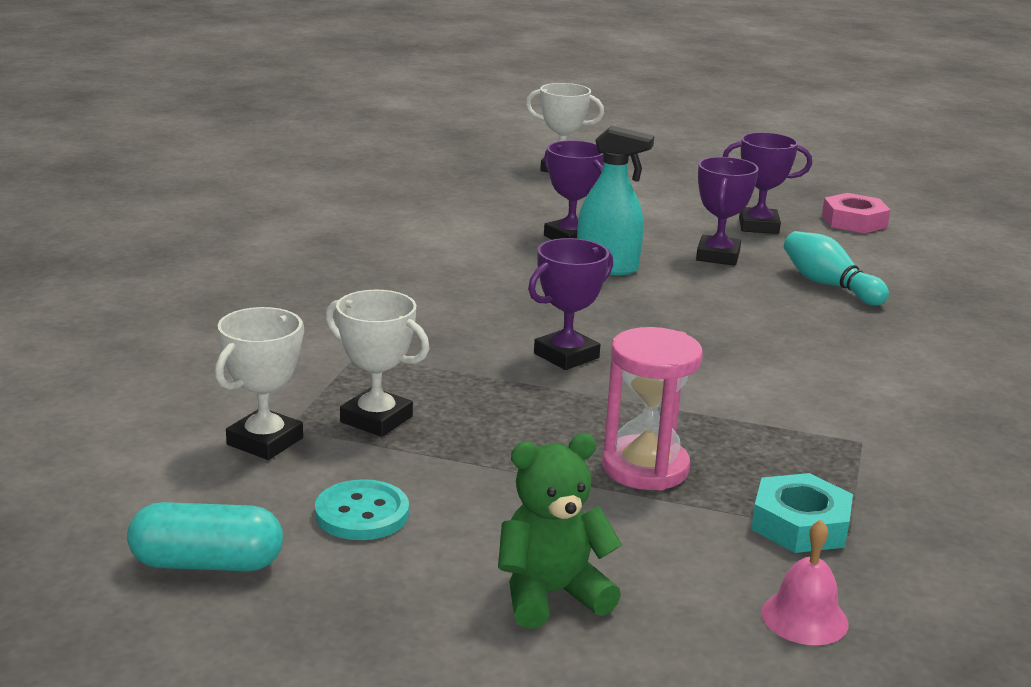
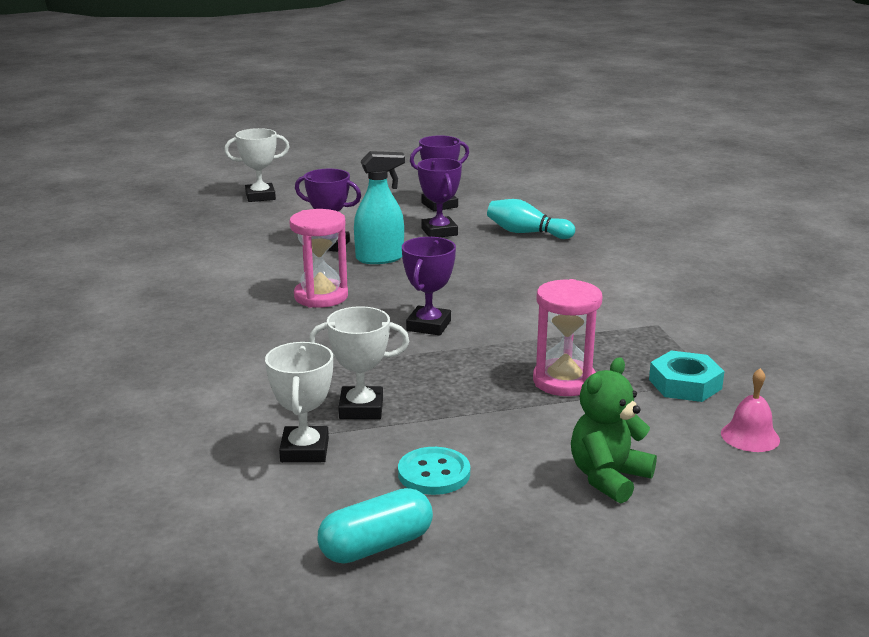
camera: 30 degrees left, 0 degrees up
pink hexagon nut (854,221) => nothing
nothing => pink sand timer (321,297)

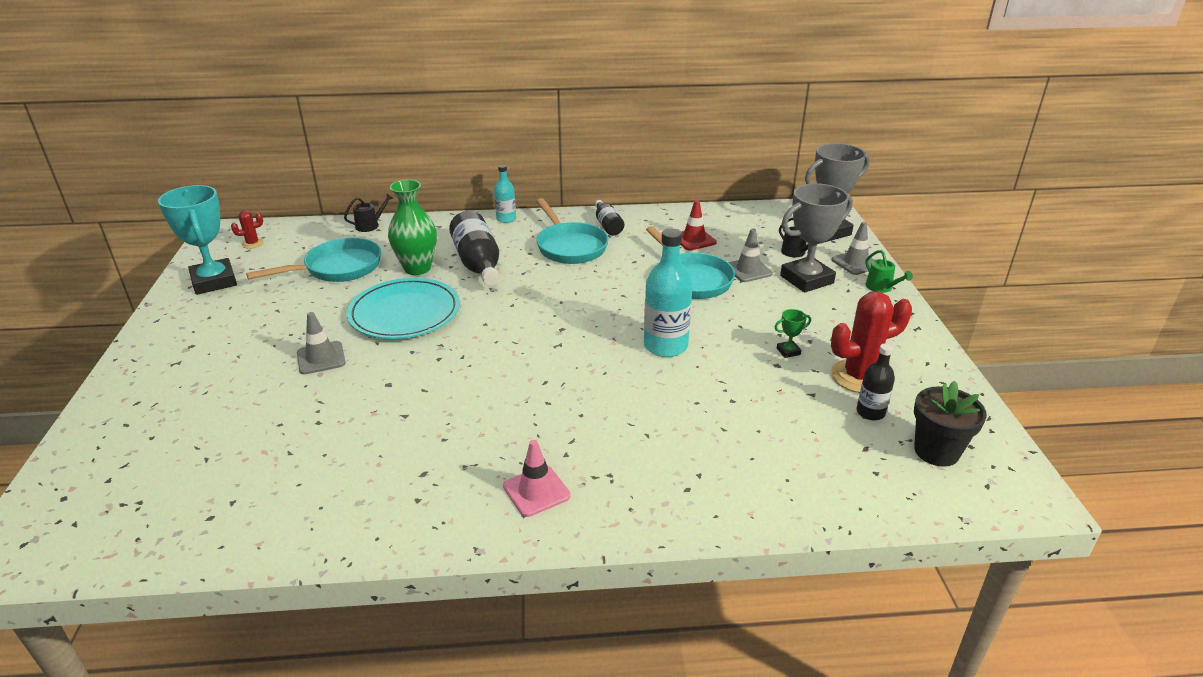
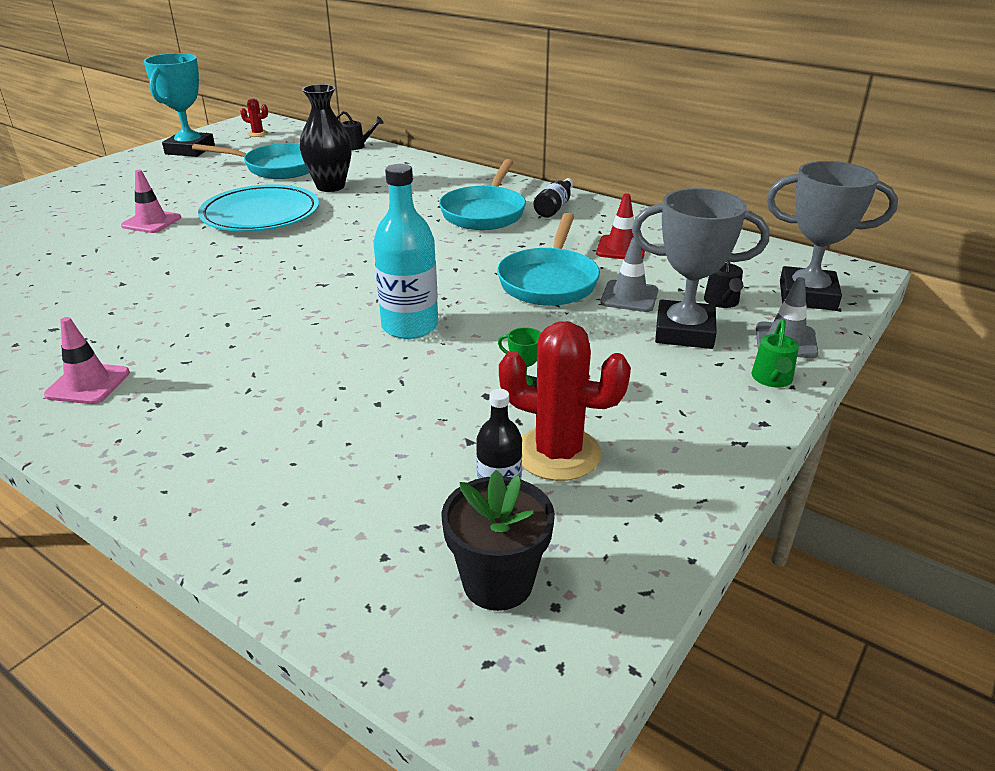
camera: 40 degrees right, 0 degrees up
jet-black drink bottle (478,263) => nothing
aqua drink bottle (506,219) => nothing
gray road cone (321,358) => pink road cone (151,222)
emerald flower vase (417,268) => jet-black flower vase (330,186)

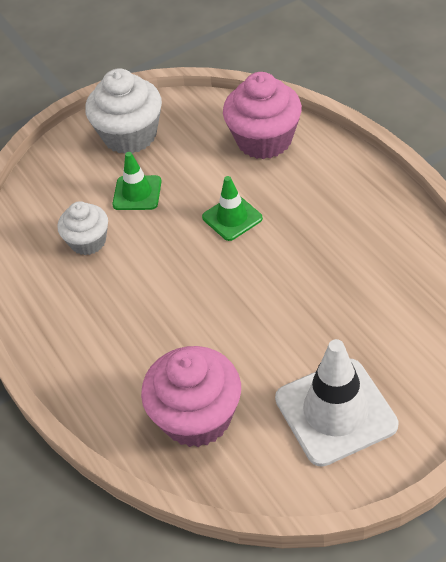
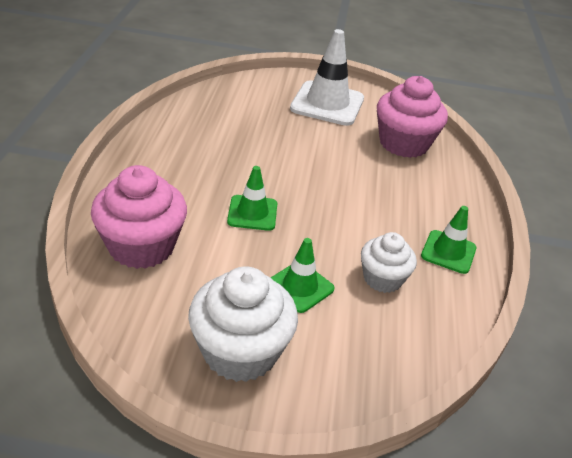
camera: 150 degrees left, 10 degrees down
nothing => emerald road cone (448,252)

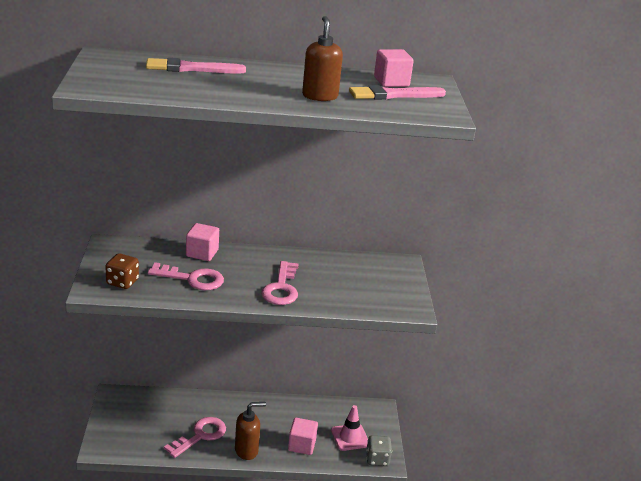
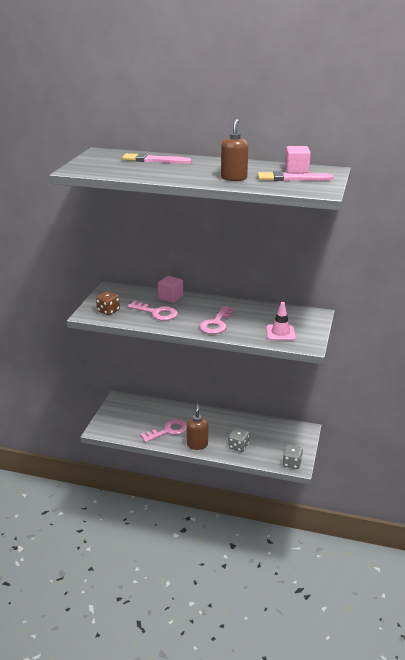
camera: 20 degrees right, 0 degrees up
pink road cone (350,437) => pink road cone (280,333), moved
pink cube (302,445) => gray dice (238,446)
brown soap dispenser (246,450) => brown soap dispenser (197,444), 90 degrees counterclockwise

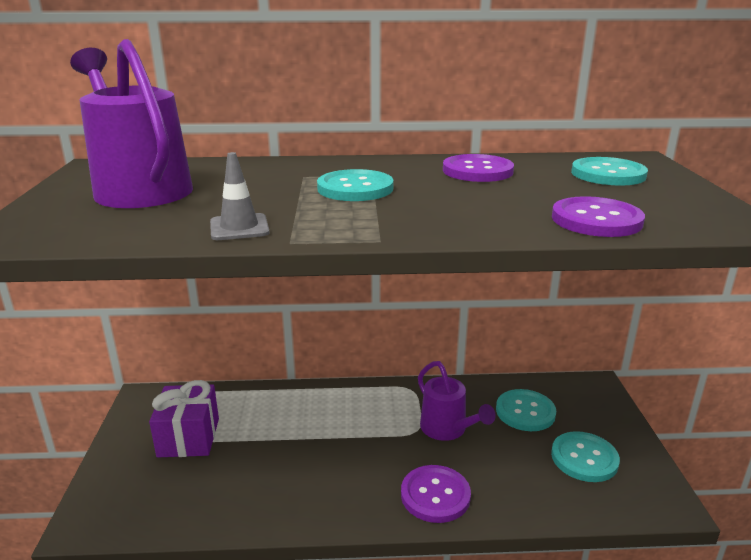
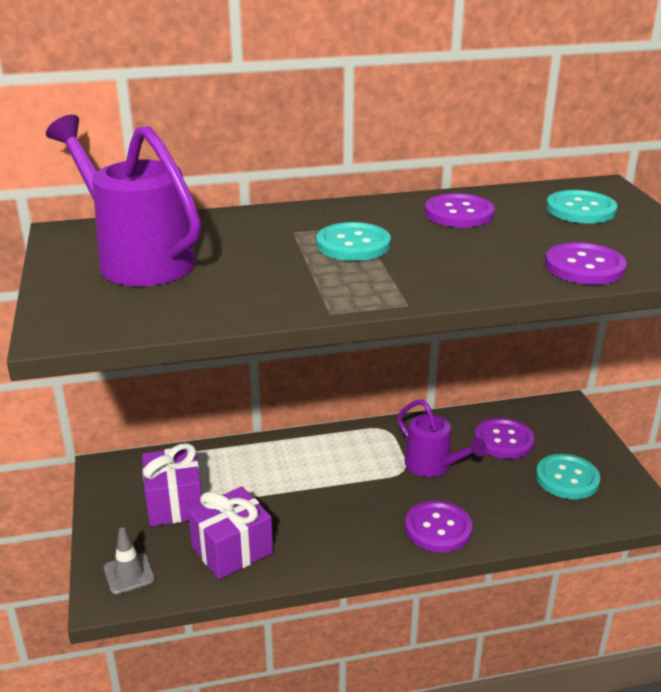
camera: 10 degrees left, 5 degrees up
nothing => purple wrapped gift (232,550)
gray road cone (239,227) => gray road cone (129,574), moved
aqua shirt button (525,412) => purple shirt button (503,440)

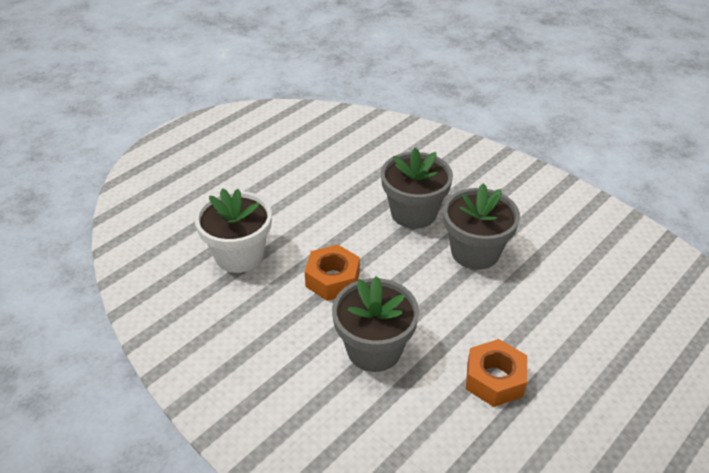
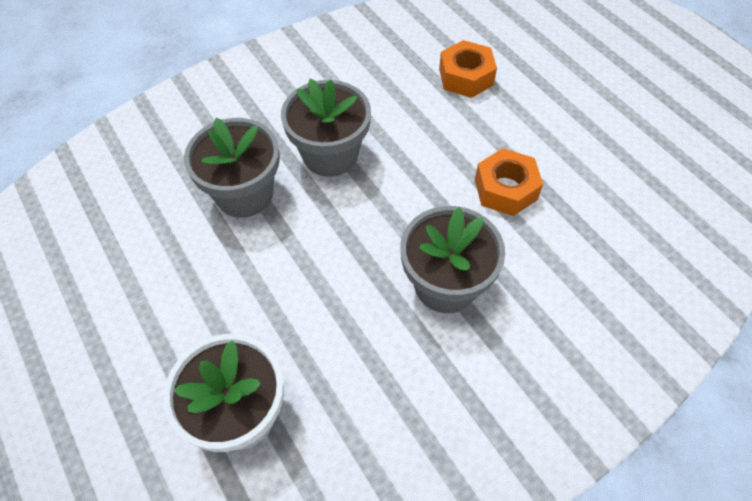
camera: 75 degrees left, 15 degrees up
orange hexagon nut (332,279) => orange hexagon nut (466,77), moved

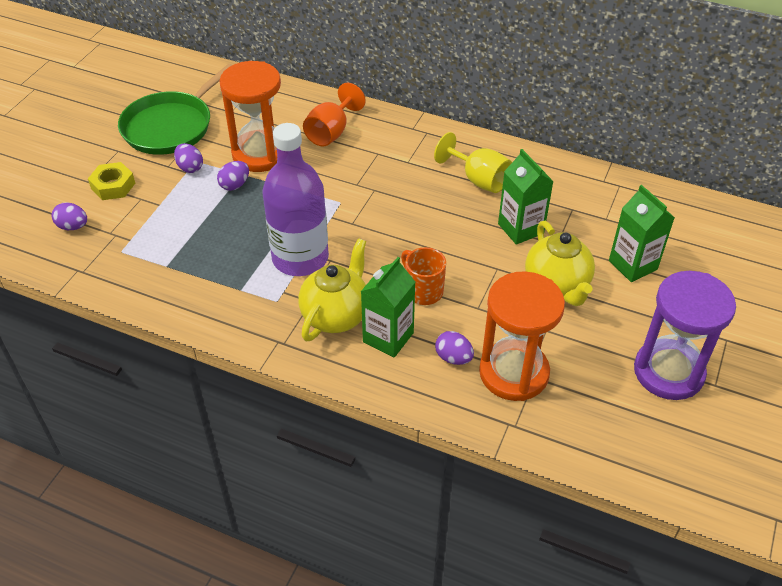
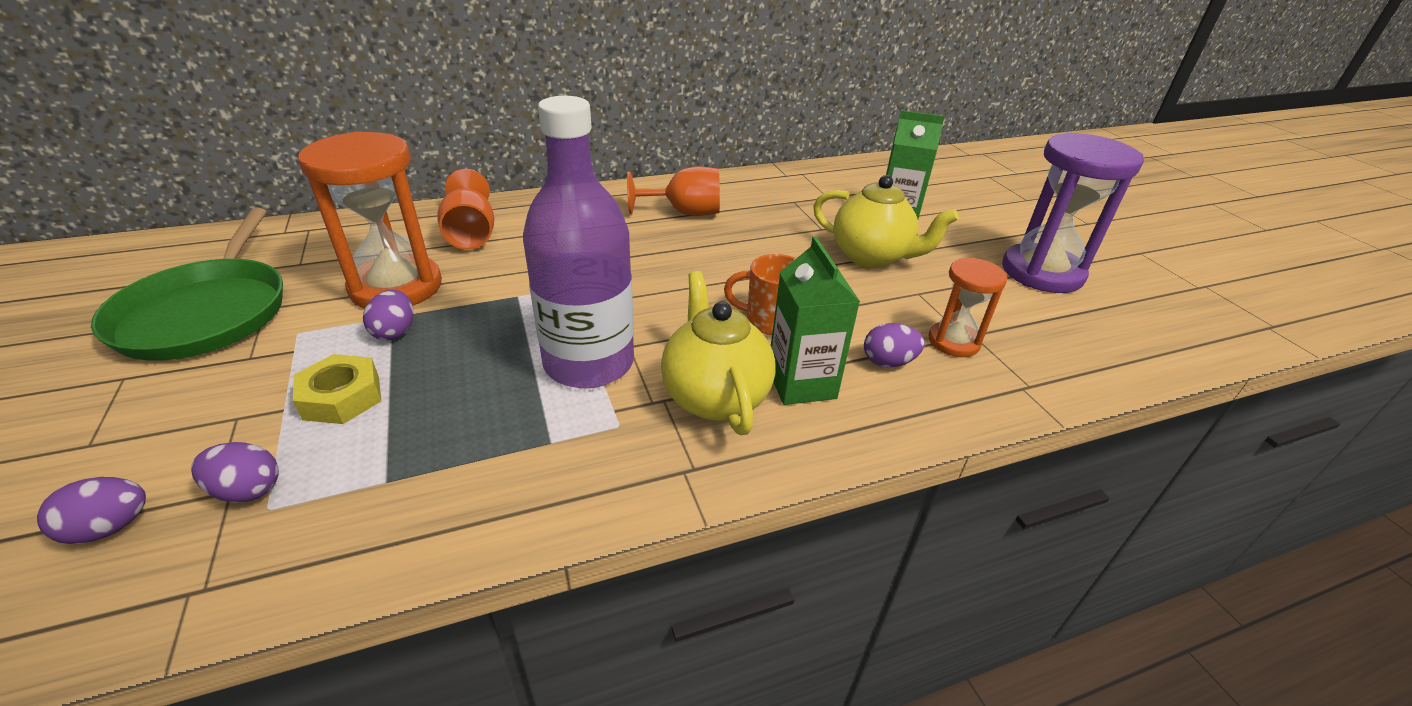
camera: 45 degrees left, 10 degrees down
emerald juice carton (520,228) => nothing
yellow hexagon nut (113,186) => yellow hexagon nut (342,397), moved
purple egg shape (190,167) => purple egg shape (247,490), moved
yellow chalice (478,179) => orange chalice (685,213)
orange sand timer (513,373) => orange sand timer (953,342), x0.55

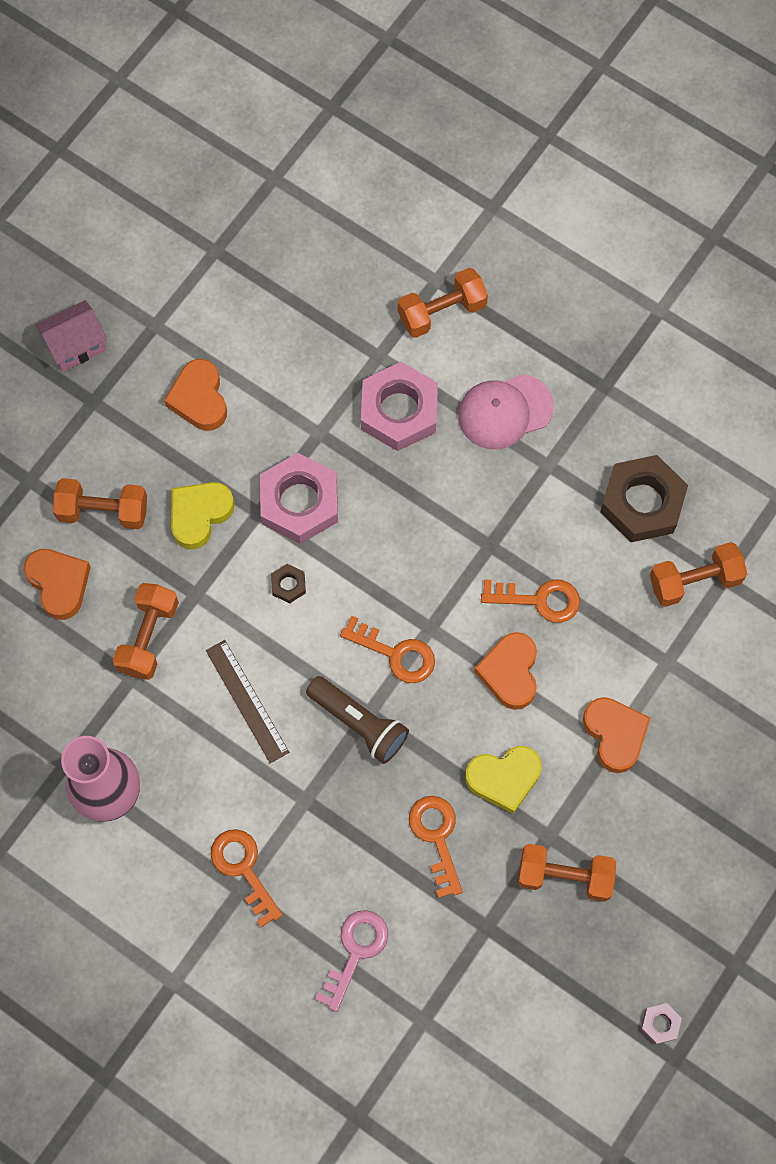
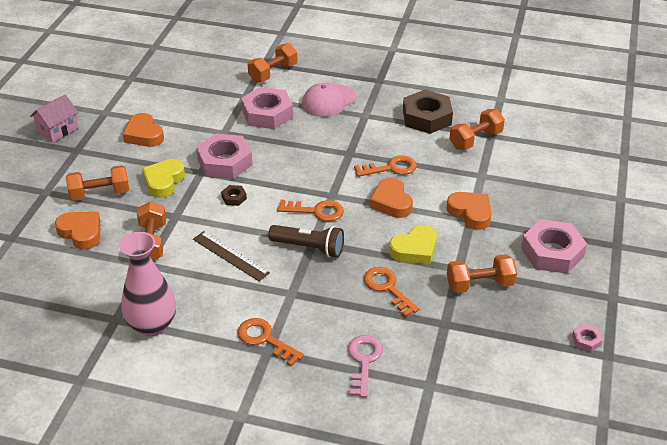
camera: 20 degrees left, 30 degrees down
nothing => pink hexagon nut (552,252)

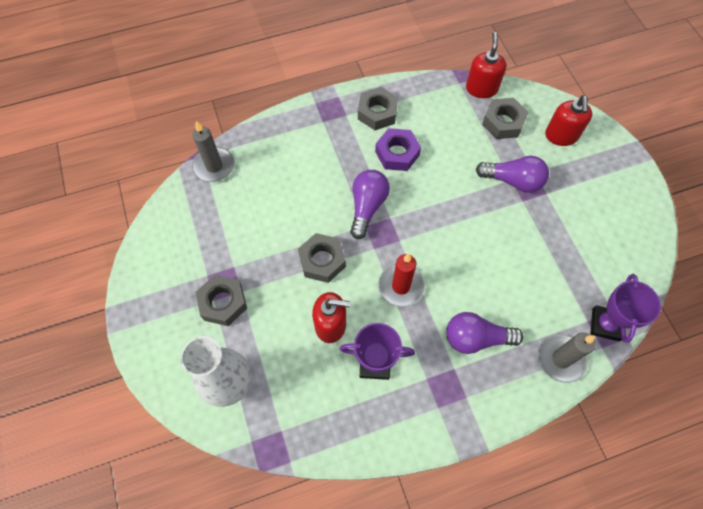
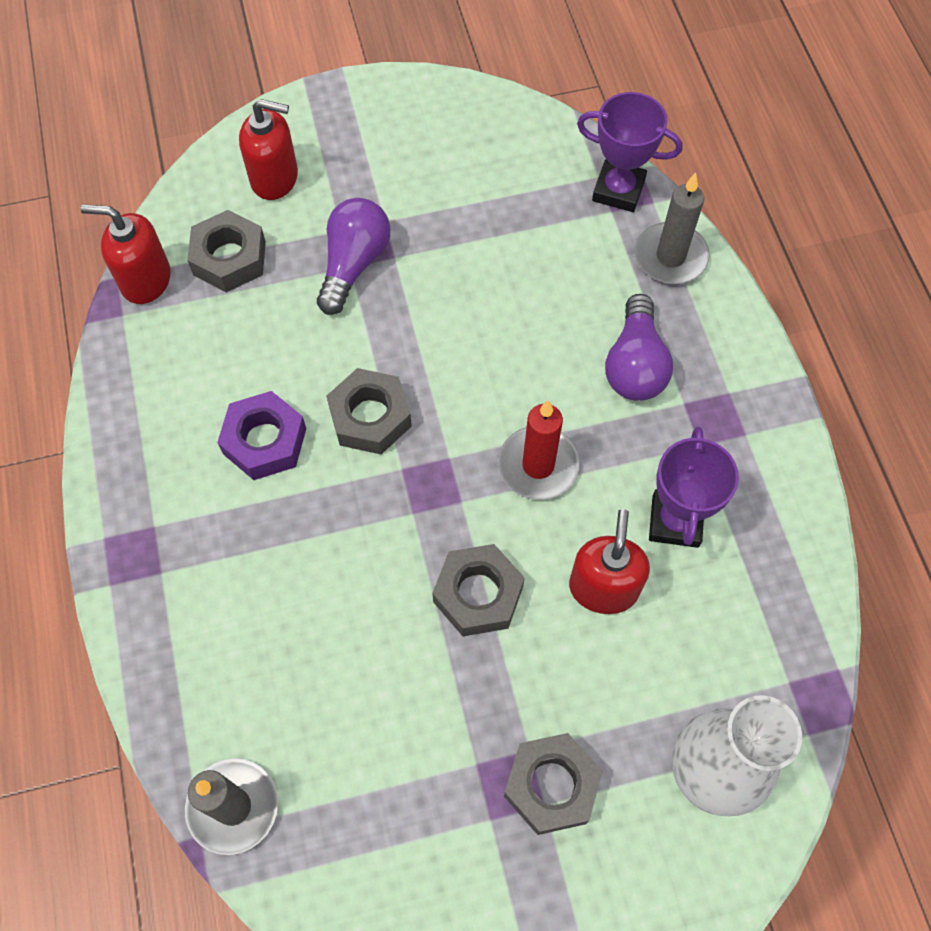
camera: 85 degrees left, 0 degrees up
purple lightbulb (367,207) => nothing
gray hexagon nut (377,112) => gray hexagon nut (370,417), moved

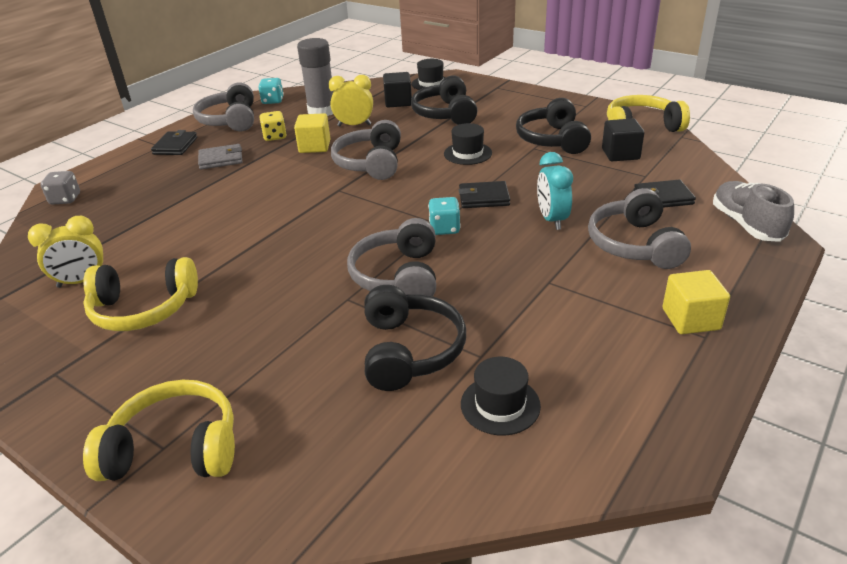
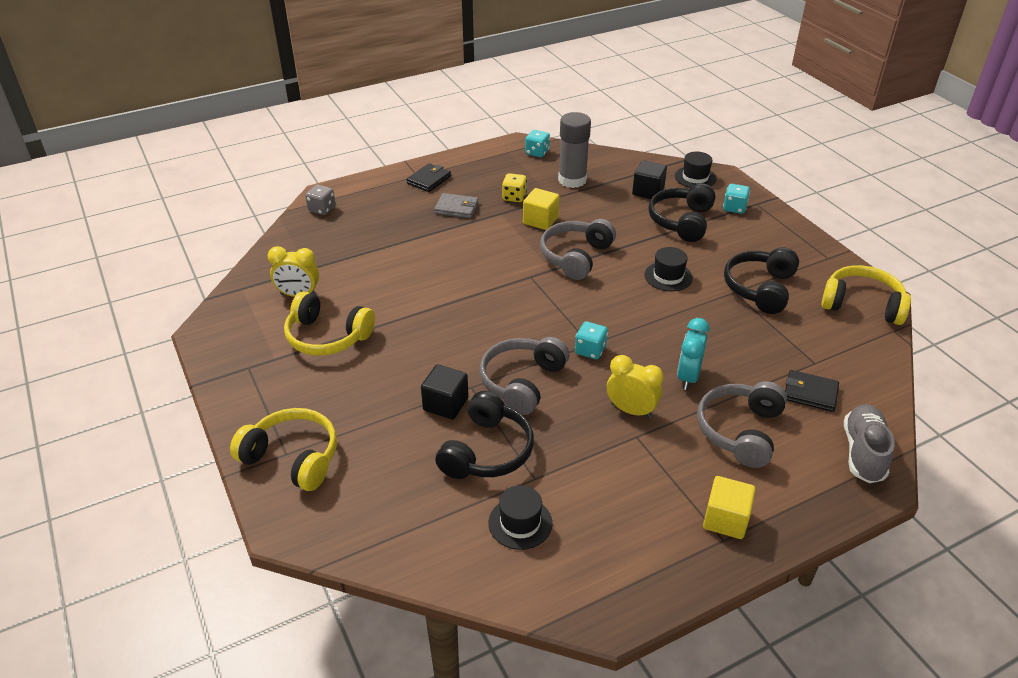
camera: 25 degrees right, 5 degrees up
gray headset (230,120) => nothing
jet-black billfold (484,198) => nothing
nothing => aqua dice (734,208)
yellow bedside clock (354,125) => yellow bedside clock (631,410), moved
jet-black cube (620,154) => jet-black cube (445,404), moved

